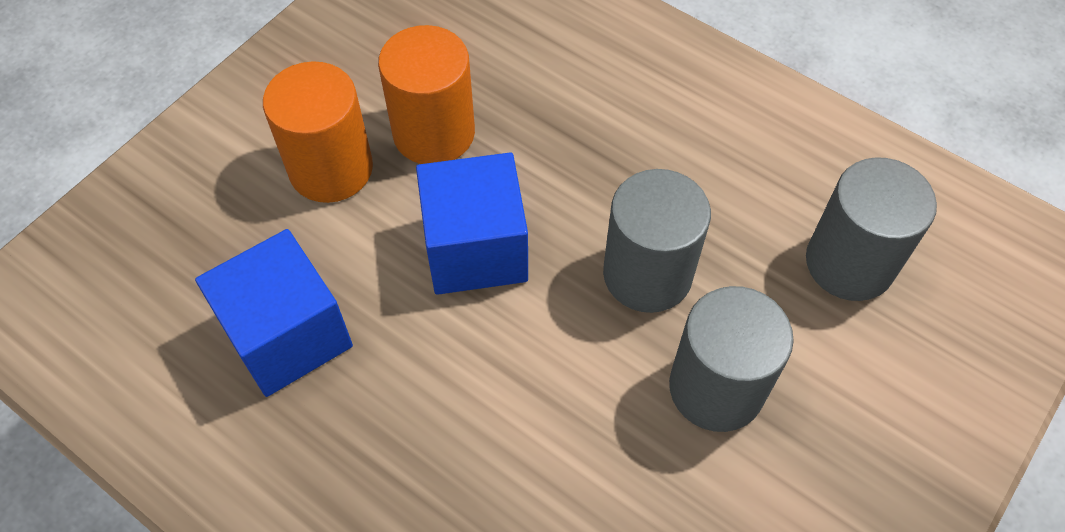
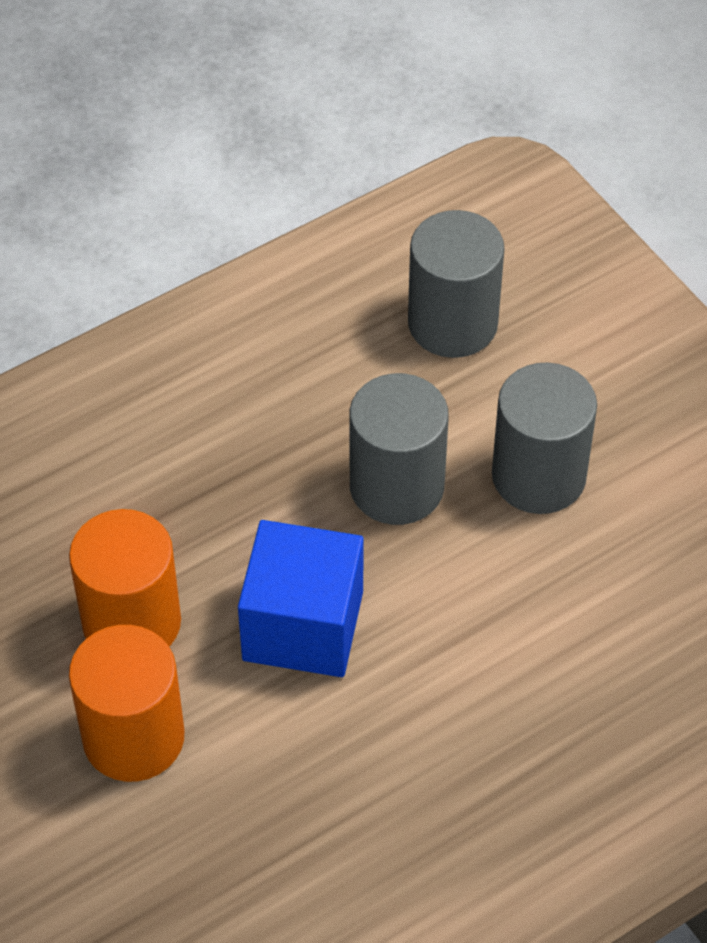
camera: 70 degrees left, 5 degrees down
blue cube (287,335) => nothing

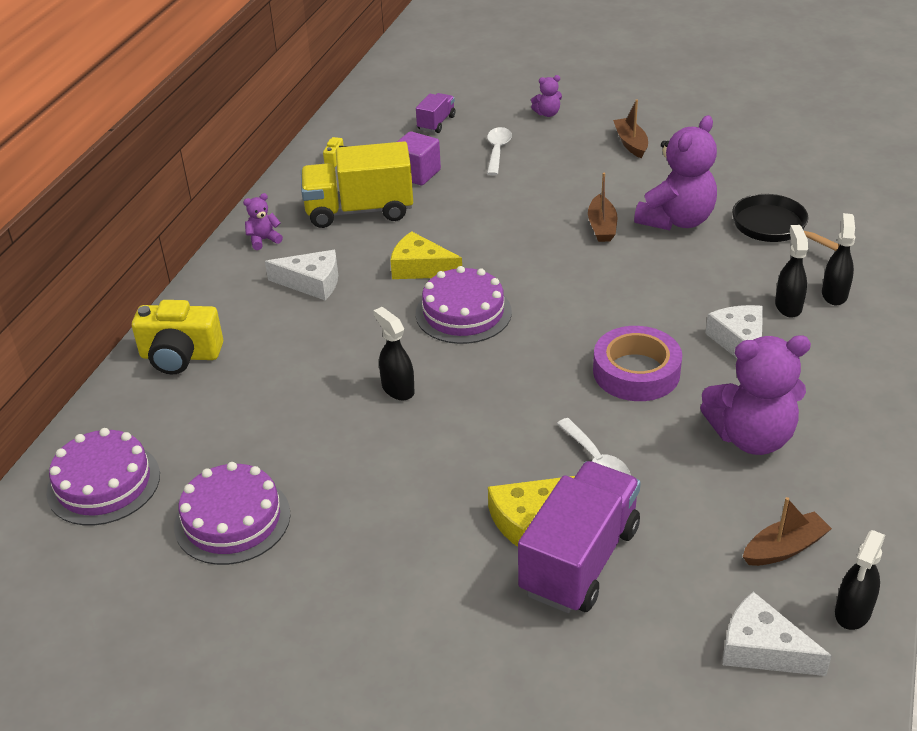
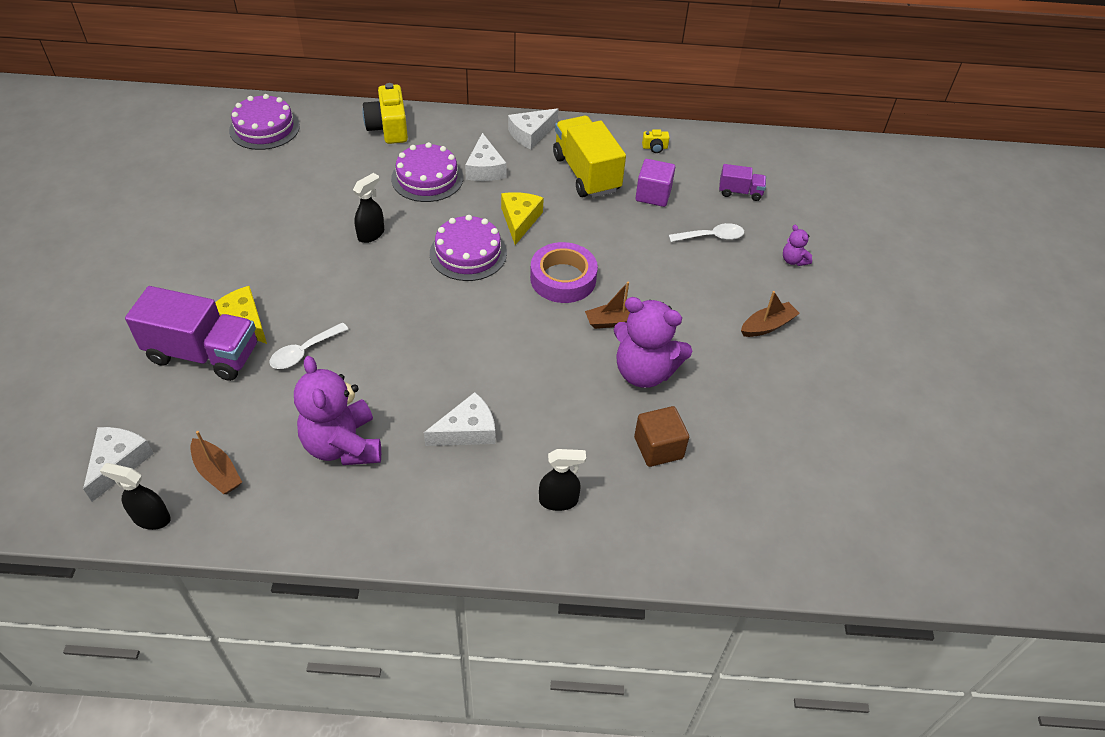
camera: 70 degrees right, 10 degrees up
jet-black spray bottle (788,306) => nothing
purple layer cake (232,519) => purple layer cake (427,178), moved
purple sticky tape (636,372) => purple sticky tape (563,278), moved
purple stuffed bear (263,240) => snow-white piece of cheese (531,134)
jet-black frying pan (774,228) => brown cube (658,448)

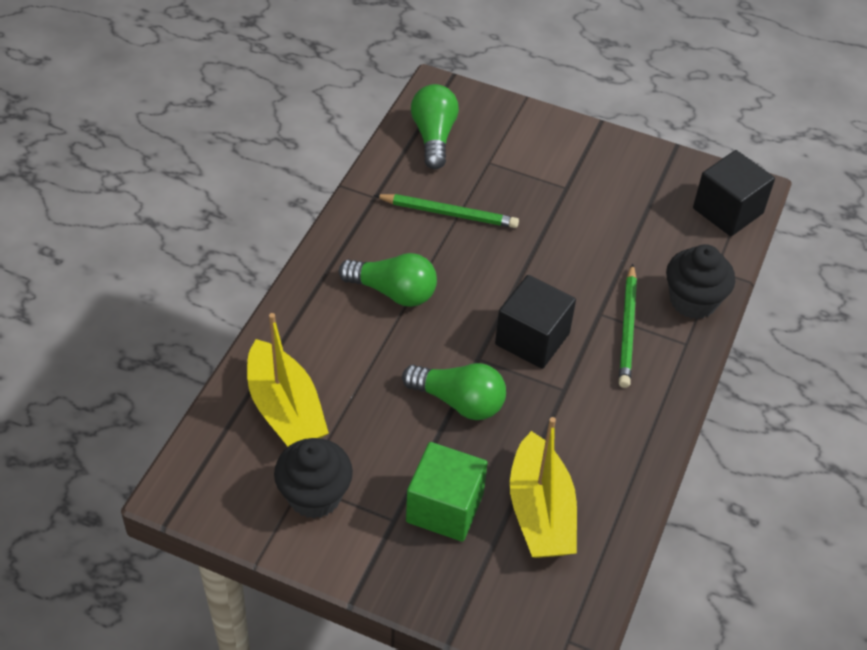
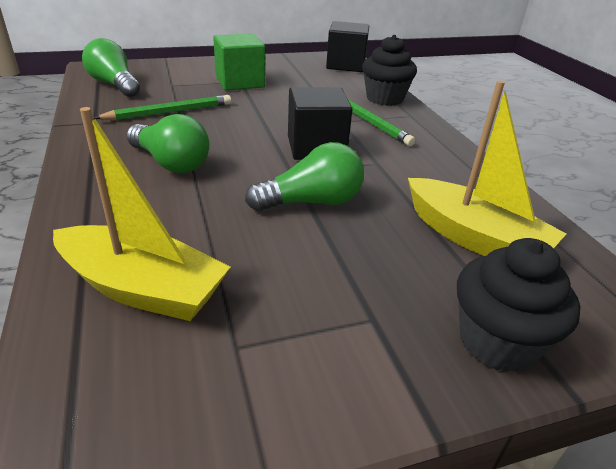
camera: 40 degrees left, 15 degrees down
jet-black fairy cake (314,496) => jet-black fairy cake (497,342), moved
emerald cube (444,507) => emerald cube (240,82), moved
emerald lightbulb (393,292) => emerald lightbulb (171,163), 60 degrees clockwise

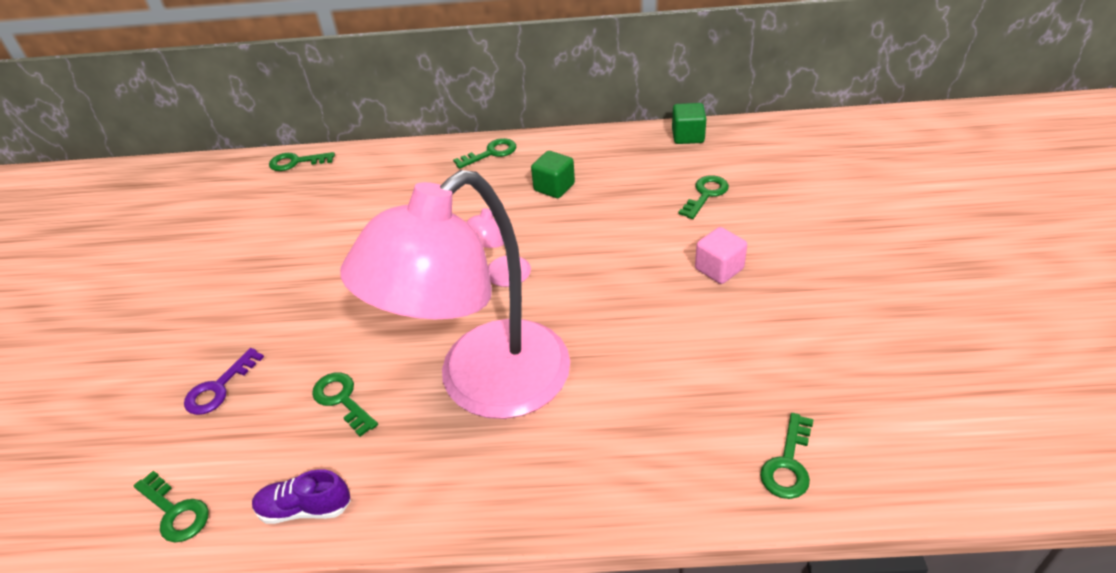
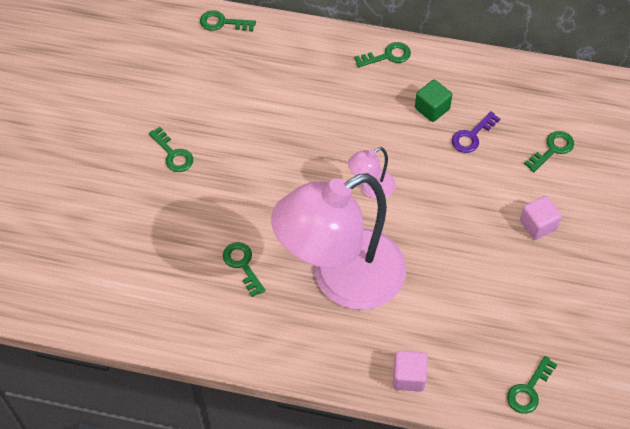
camera: 10 degrees right, 15 degrees up
purple shoe (305,509) => nothing
emerald cube (688,136) => nothing
nothing => pink cube (409,377)
emerald key (175,512) => emerald key (173,154), moved
purple key (219,388) => purple key (472,136), moved

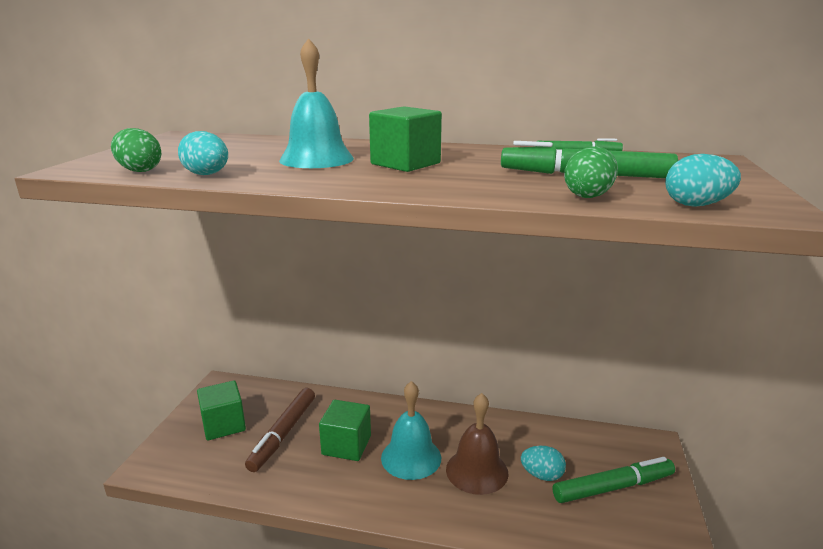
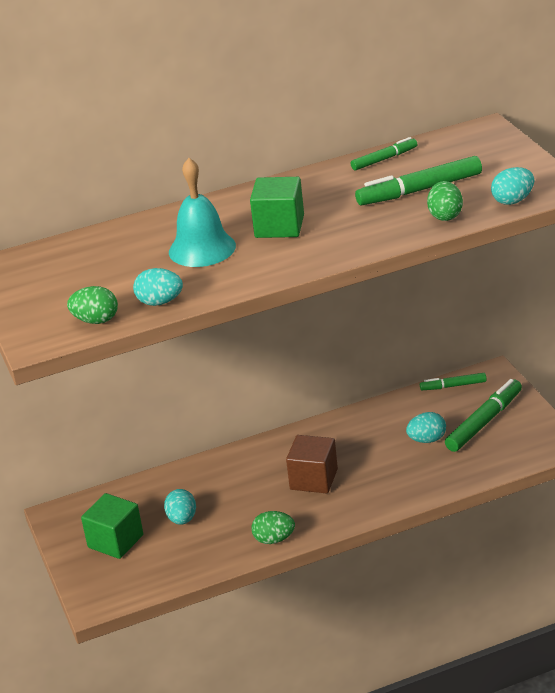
camera: 30 degrees left, 10 degrees up
emerald cube (346,445) => nothing
brown hand bell (477,471) => nothing
nothing => emerald egg shape (274,539)
nothing => emerald felt pen (453,386)
brown felt pen (283,434) => aqua egg shape (182,519)
aqua hand bell (411,457) => brown cube (314,479)

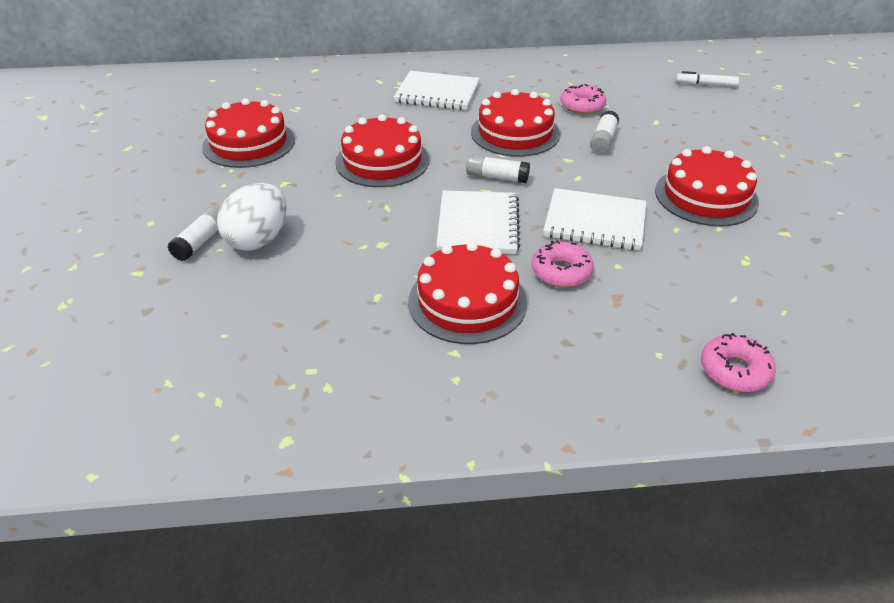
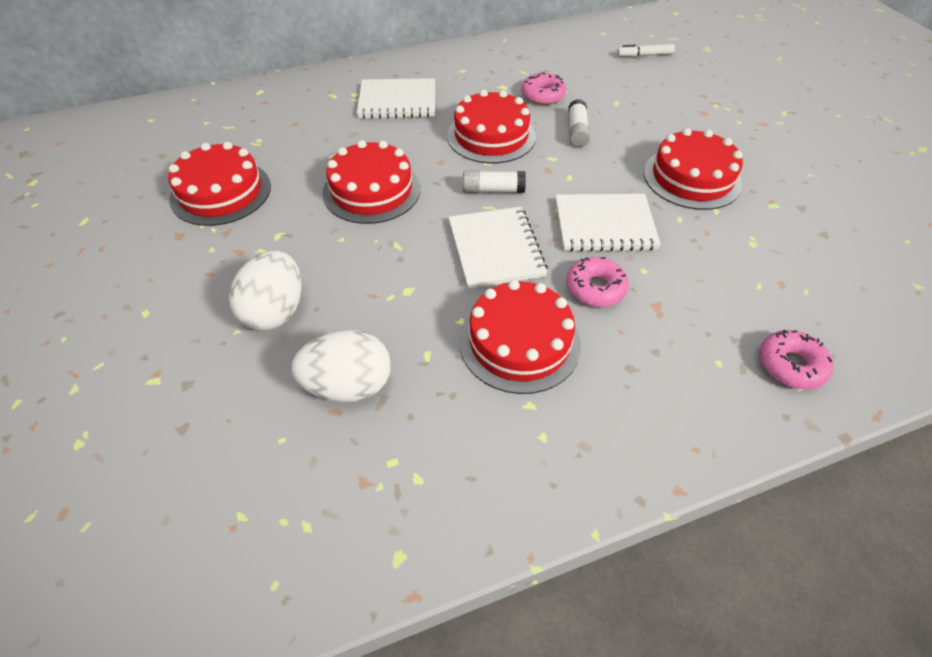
camera: 15 degrees left, 10 degrees up
snow-white glue stick (201,241) => nothing
nothing => snow-white egg shape (349,385)

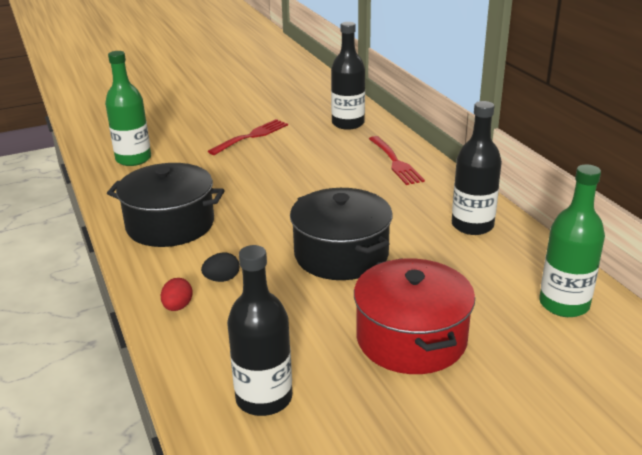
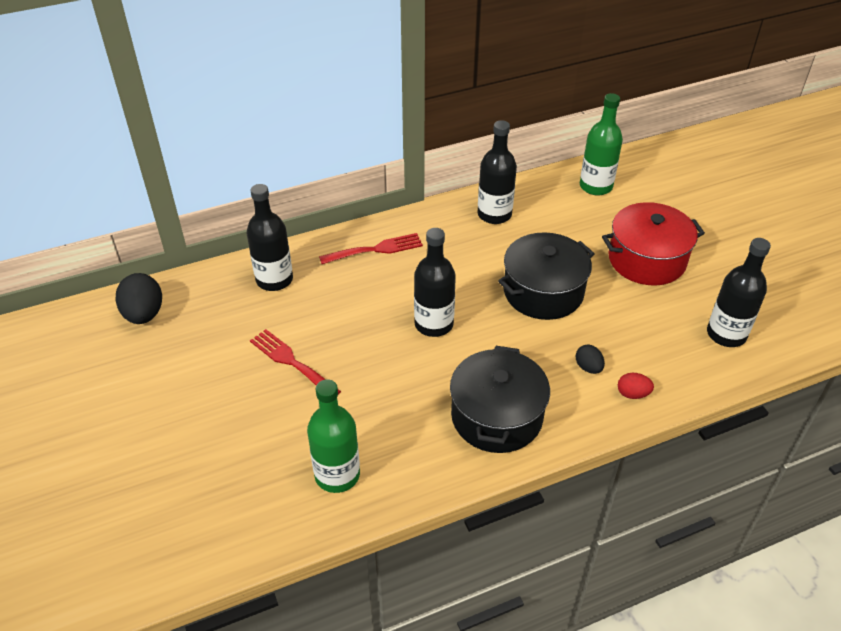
camera: 90 degrees left, 15 degrees up
nothing => jet-black egg shape (144,314)
nothing => jet-black drink bottle (434,324)

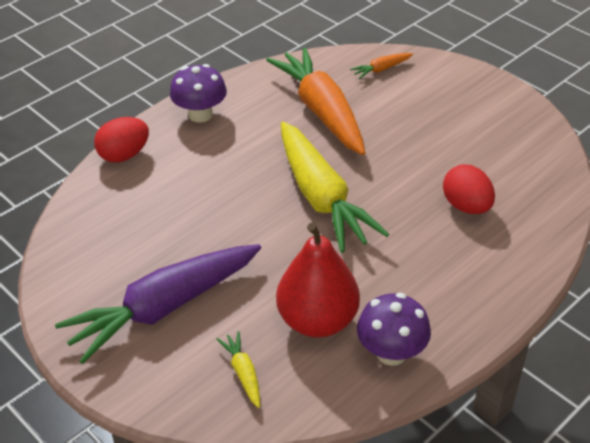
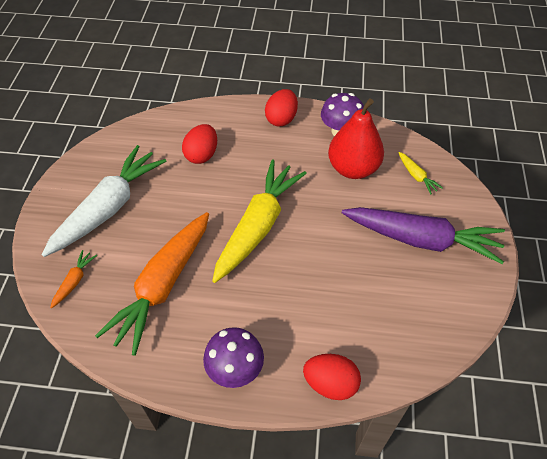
camera: 130 degrees left, 10 degrees up
nothing => snow-white carrot (109,208)
nothing => crimson egg shape (281,119)
yellow carrot (243,373) => yellow carrot (416,176), 60 degrees counterclockwise
orange carrot (381,69) => orange carrot (74,281), 90 degrees counterclockwise

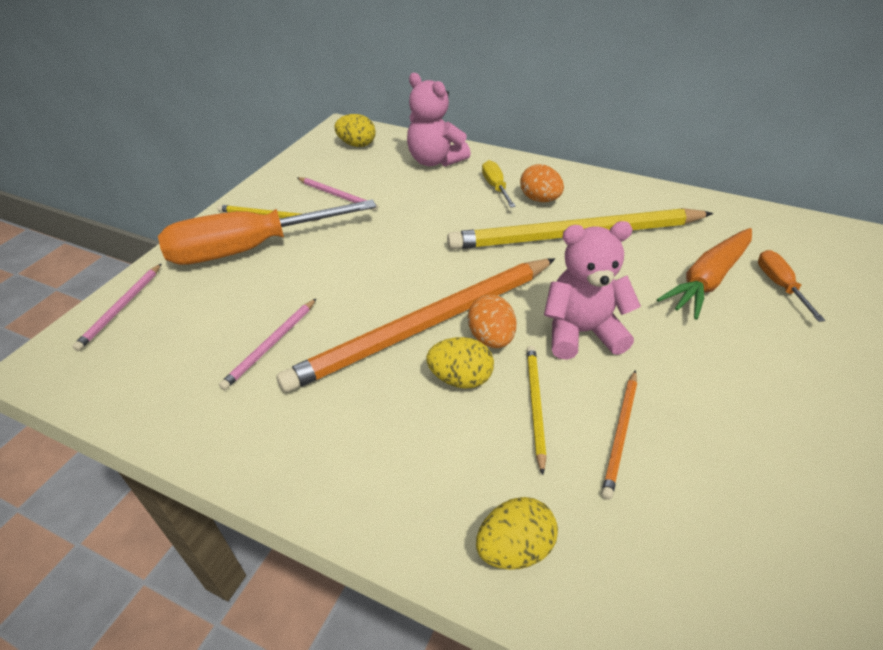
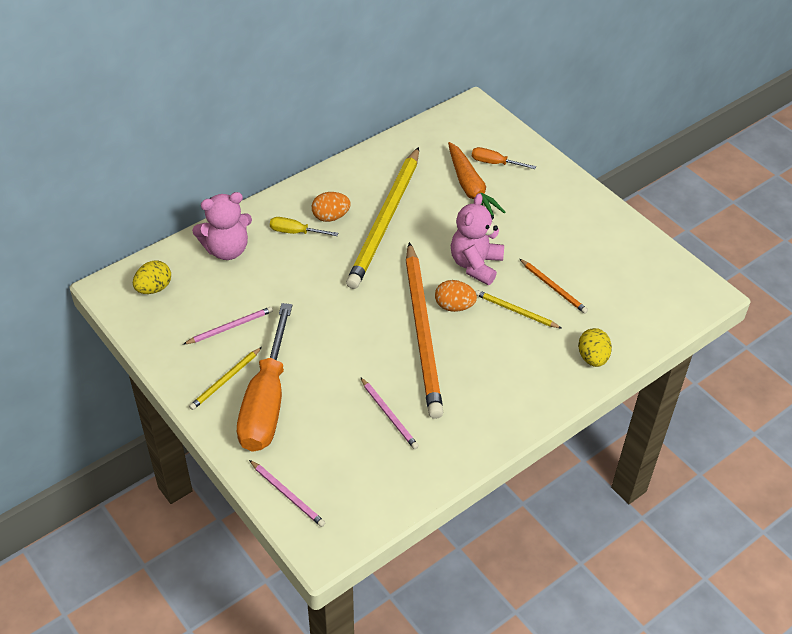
camera: 65 degrees left, 5 degrees up
yellow egg shape (460,379) => nothing

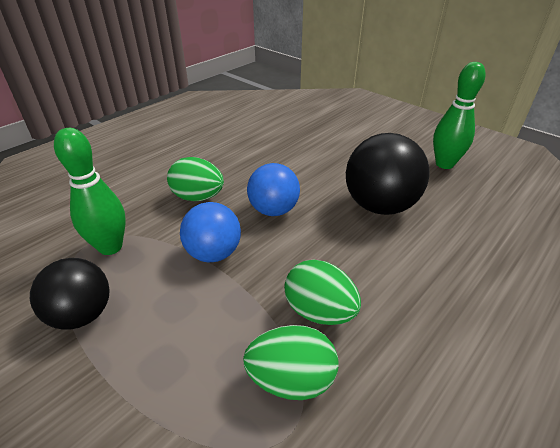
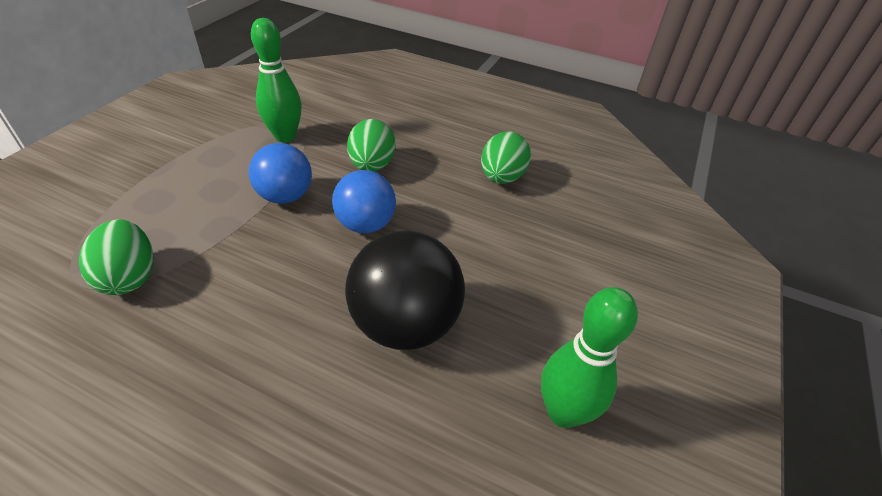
camera: 70 degrees right, 5 degrees up
jet-black ball (82,314) => nothing
emerald egg shape (319,311) => emerald egg shape (501,178), moved

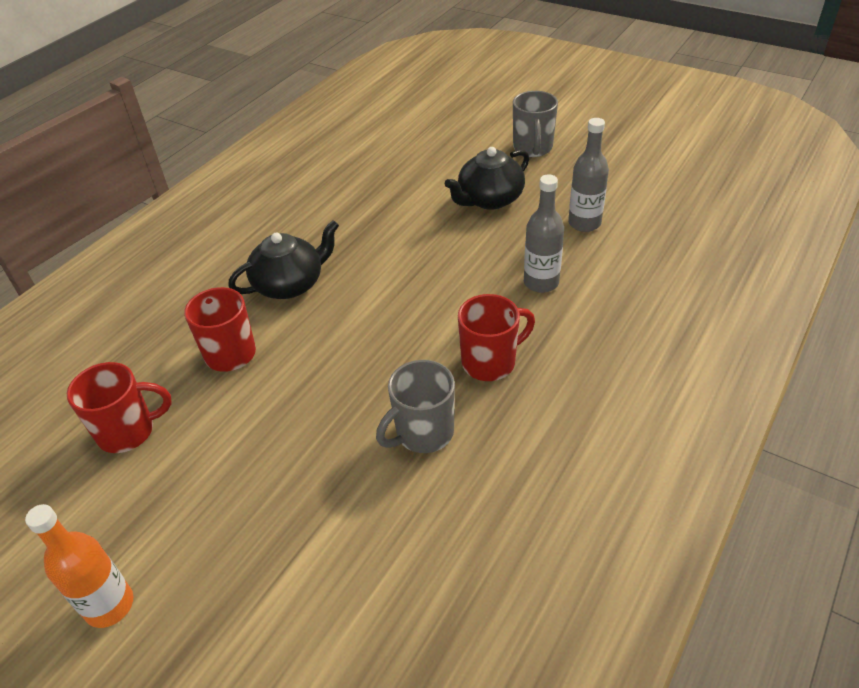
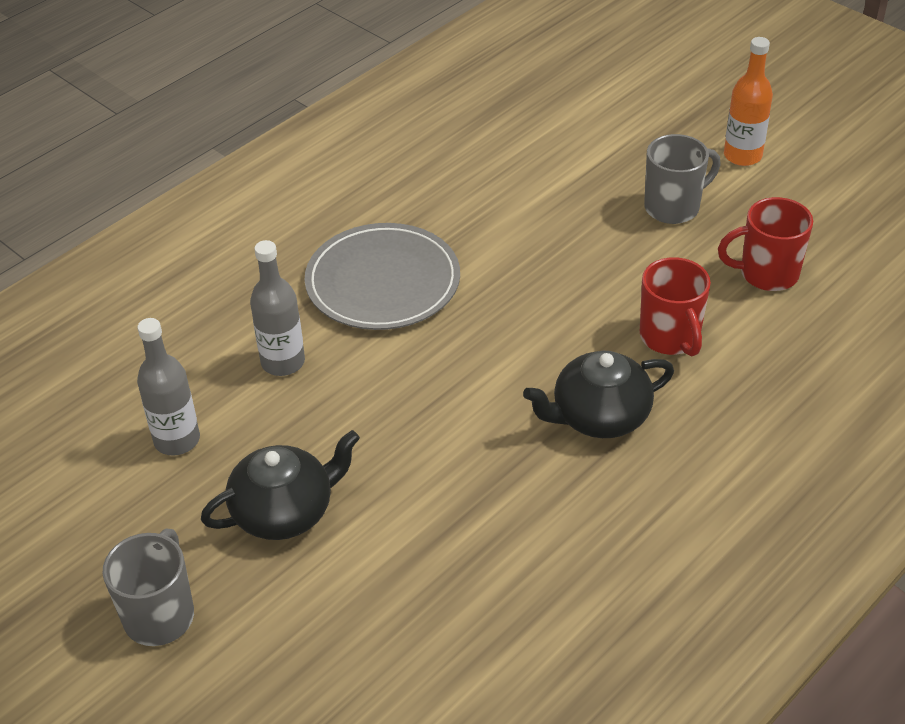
camera: 170 degrees left, 0 degrees up
gray coffee mug (423,433) => gray coffee mug (673,207), moved
crimson coffee mug (490,362) => gray flat dish (383,282)

